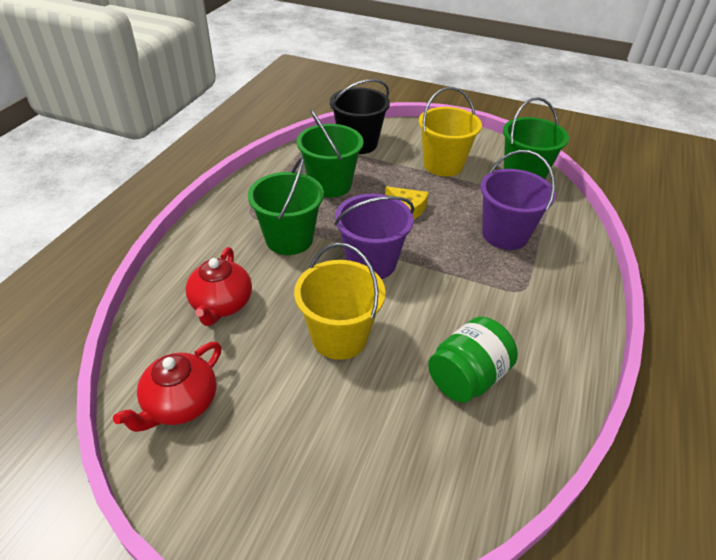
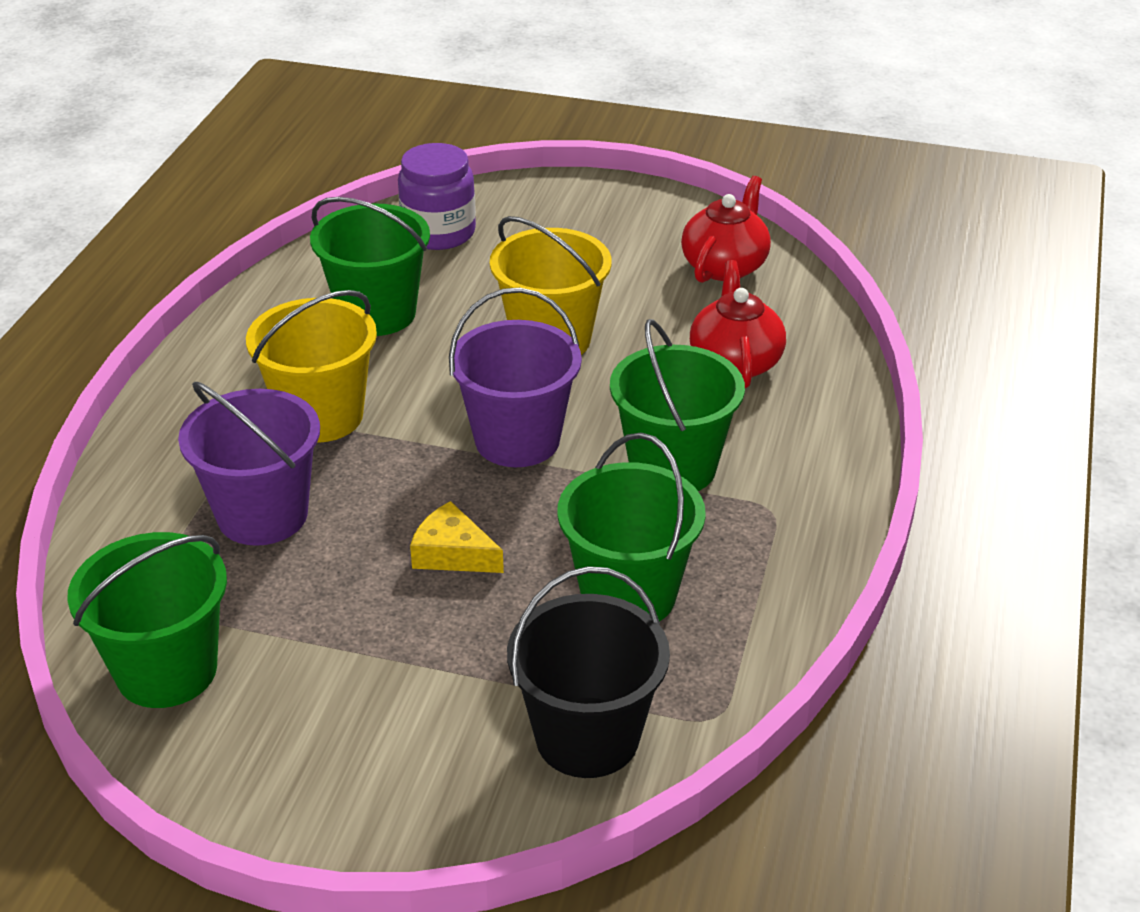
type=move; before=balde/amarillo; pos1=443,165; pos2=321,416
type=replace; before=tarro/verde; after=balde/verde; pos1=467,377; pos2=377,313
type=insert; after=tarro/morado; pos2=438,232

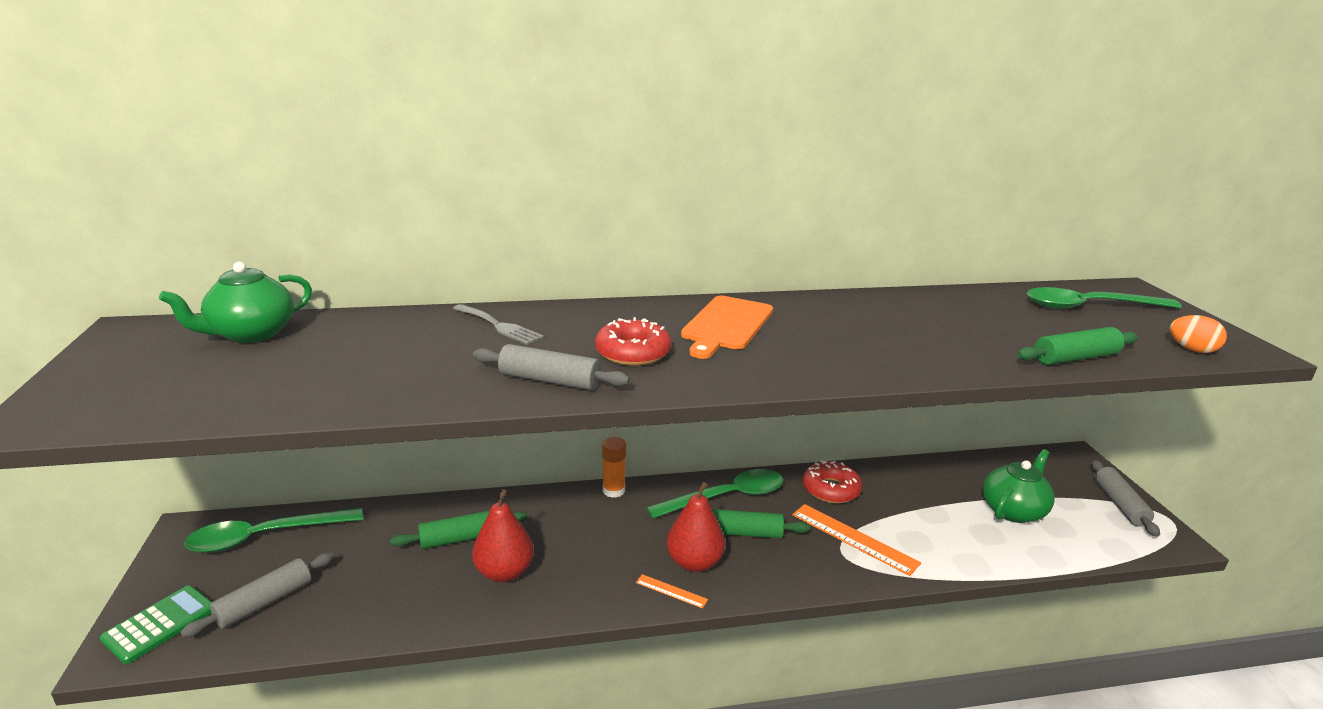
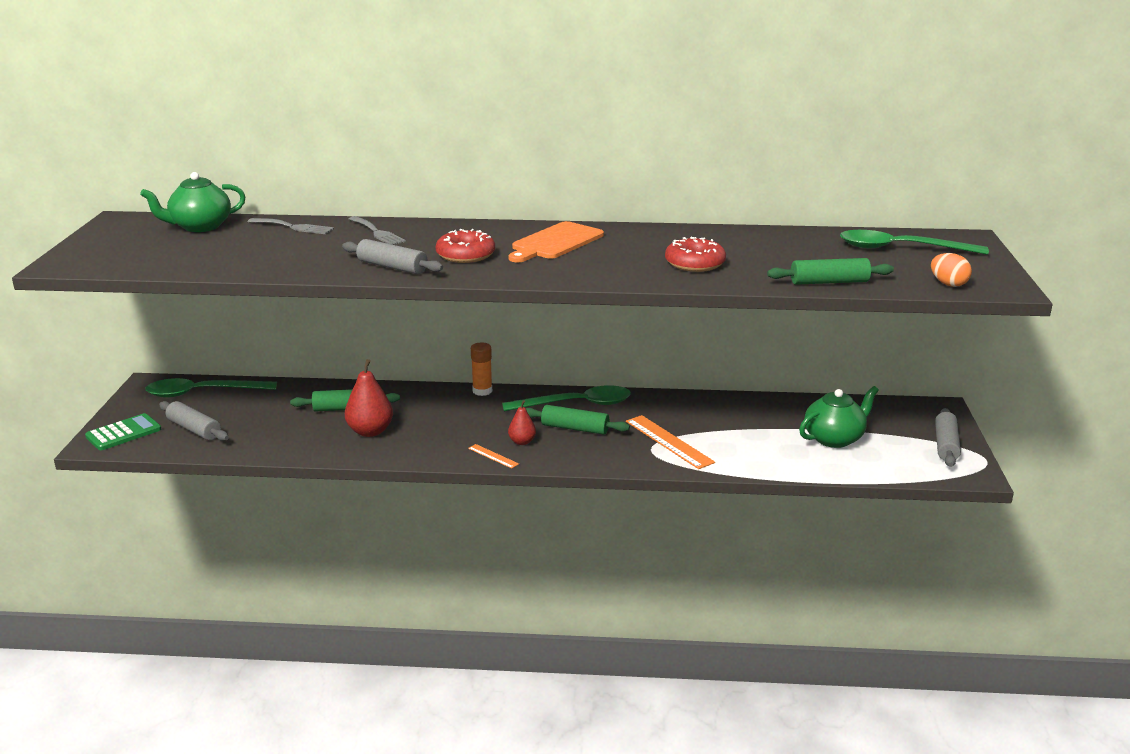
type=rotate; before=rodillo/gris; pos1=265,602; pos2=194,429; turn=75
type=resize; before=pera/rojo; pos1=694,562; pos2=522,442; scale=0.58
type=move; before=rosquilla/rojo; pos1=831,489; pos2=695,263
type=insert; after=tenedor/gris; pos2=294,227

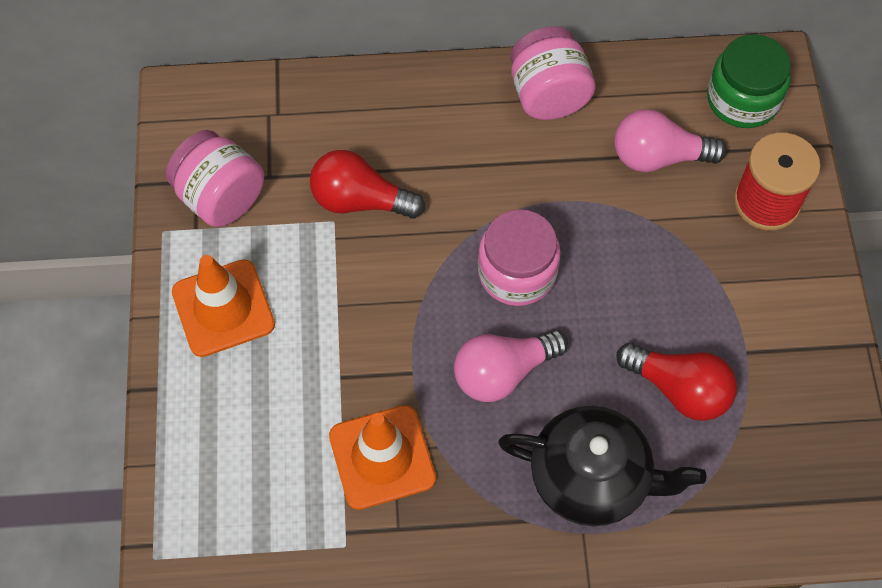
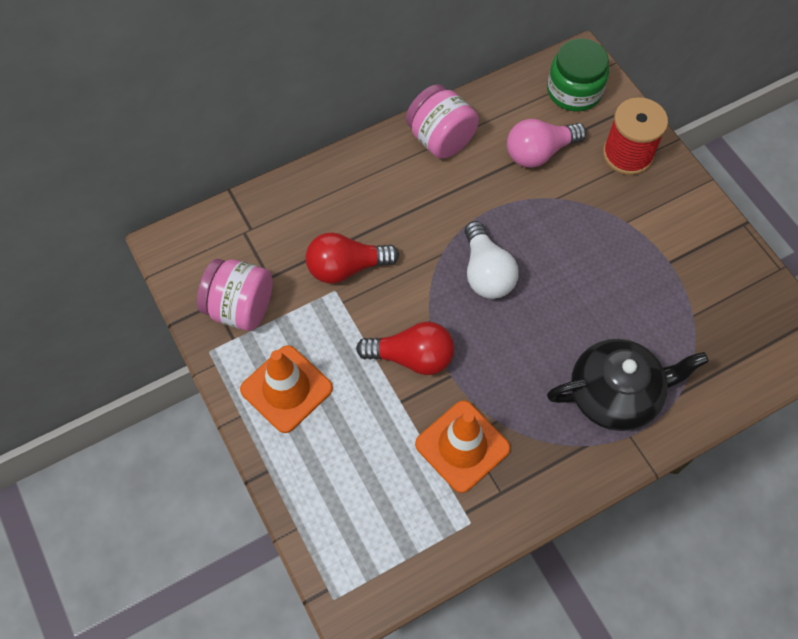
type=delete; before=bombilla/rosa; pos1=503,372
type=replace; before=tarro/rosa; after=bombilla/blanco; pos1=517,272; pos2=486,273
type=move; before=bombilla/rojo; pos1=679,389; pos2=412,357

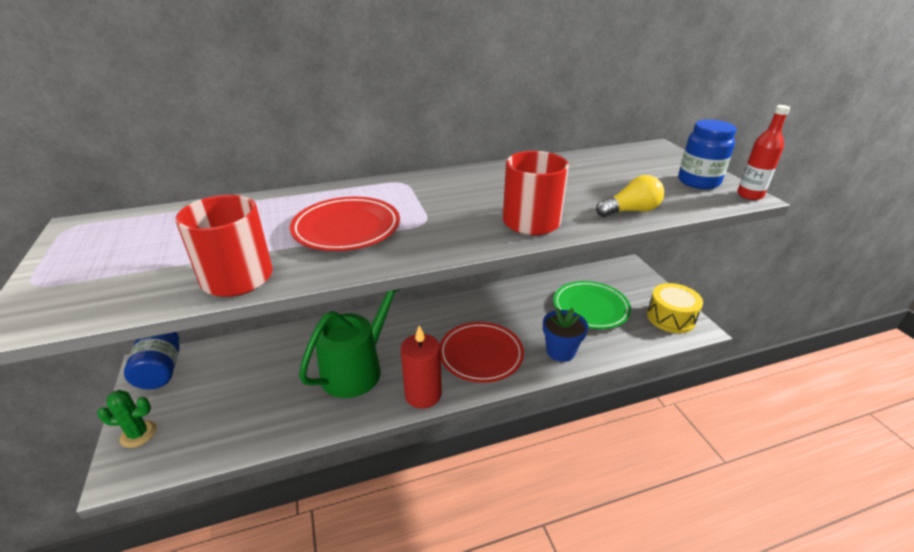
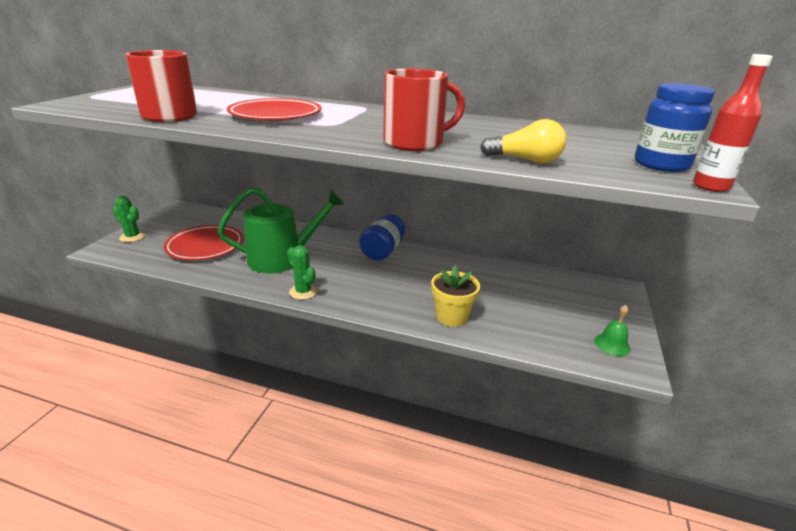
type=move; before=tarro/azul; pos1=160,371; pos2=382,251
type=replace; before=vela/rojo; after=cactus/verde; pos1=423,394; pos2=303,292
type=move; before=plato/rojo; pos1=481,354; pos2=205,246
type=recolor; before=maceta/azul; after=maceta/amarillo; pos1=560,351; pos2=451,317
type=delete; before=plato/verde; pos1=590,308
type=replace; before=tambor/amarillo; after=campana/verde; pos1=670,317; pos2=612,344

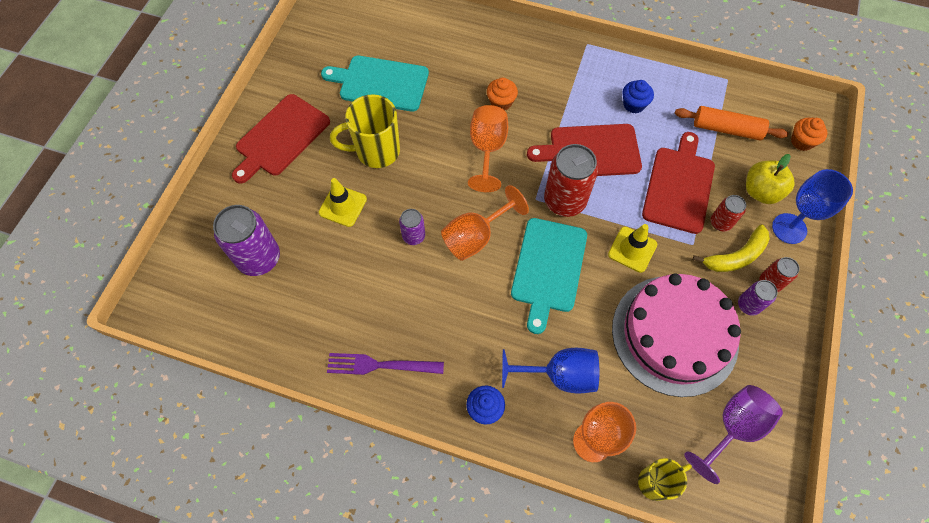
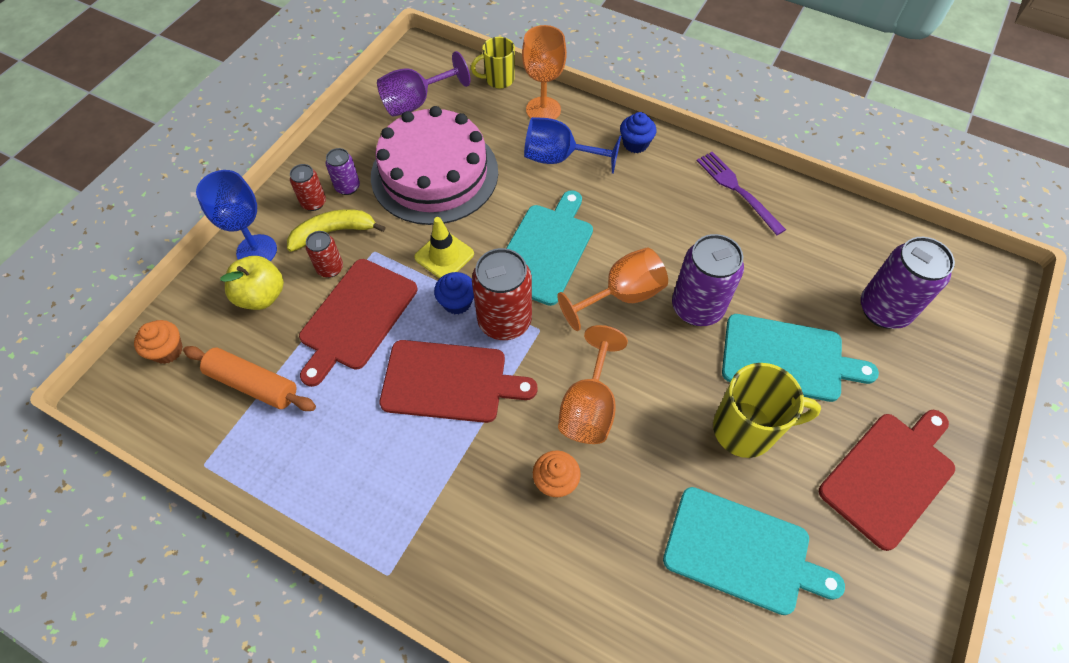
type=replace; before=cono de tráfico/amarillo; after=tabla de cortar/turquesa; pos1=343,206; pos2=787,358
type=rotate; before=tenedor/morado; pos1=379,365; pos2=736,189; turn=-135
type=resize; before=lata/morado; pos1=413,236; pos2=697,307; scale=1.89
type=move; before=magdalena/azul; pos1=634,104; pos2=457,302

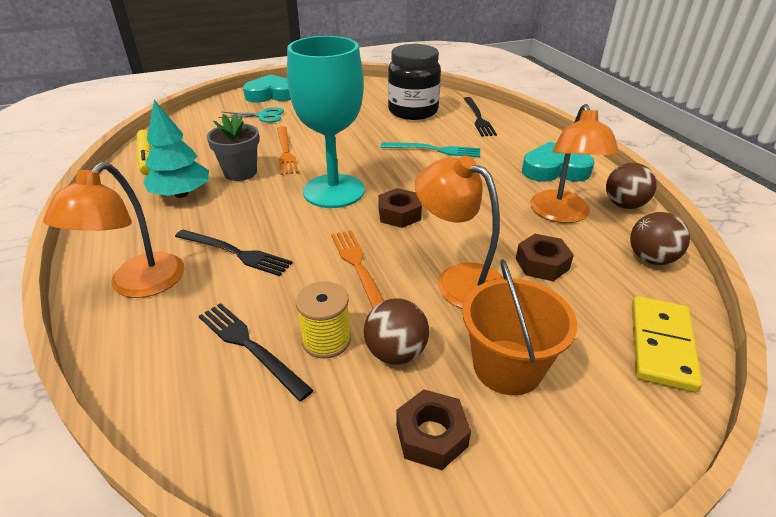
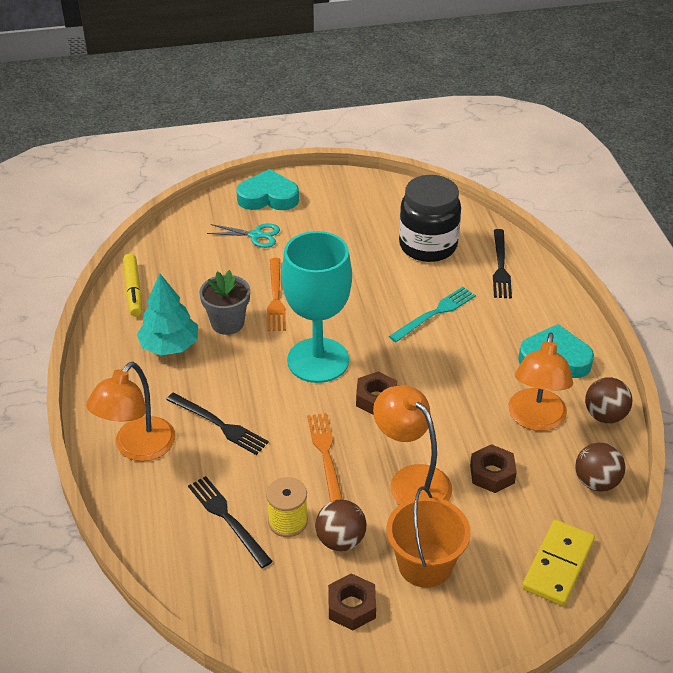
type=rotate; before=tenedor/turquesa; pos1=434,150; pos2=435,313; turn=-60

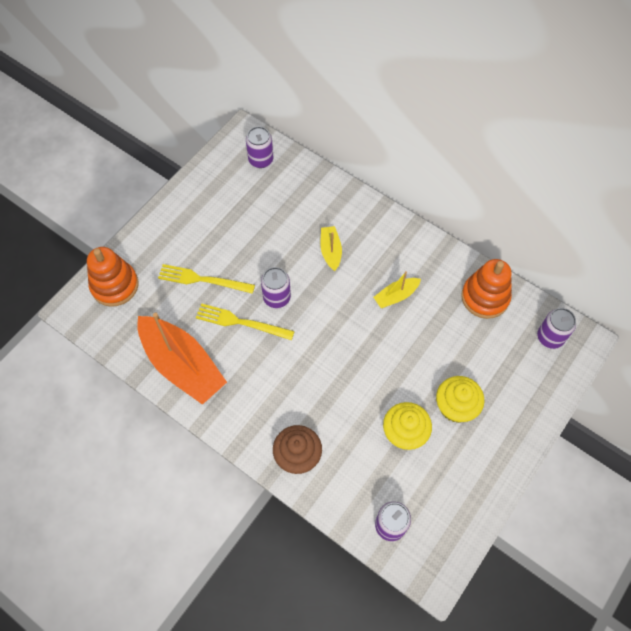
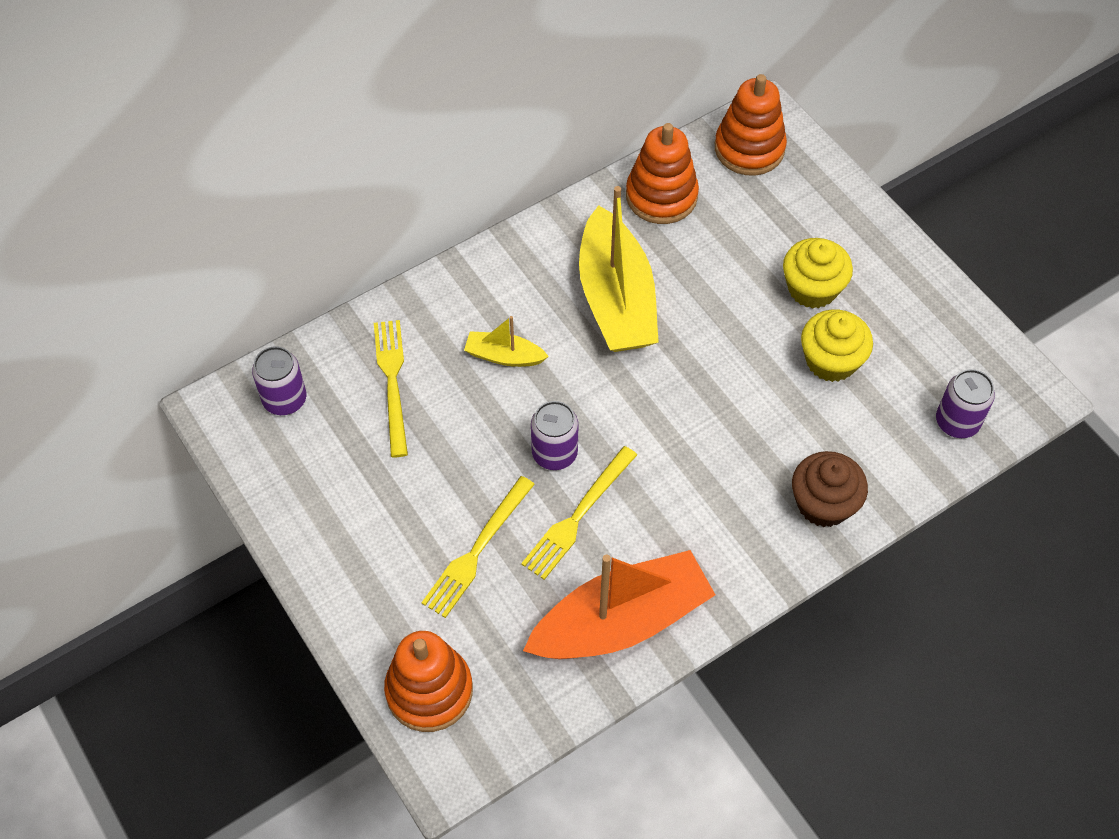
type=resize; before=barco/amarillo; pos1=396,296; pos2=616,299; scale=2.12
type=replace; before=lata/morado; after=juguete apilable/naranja; pos1=550,337; pos2=749,148
type=insert; after=tenedor/amarillo; pos2=392,382

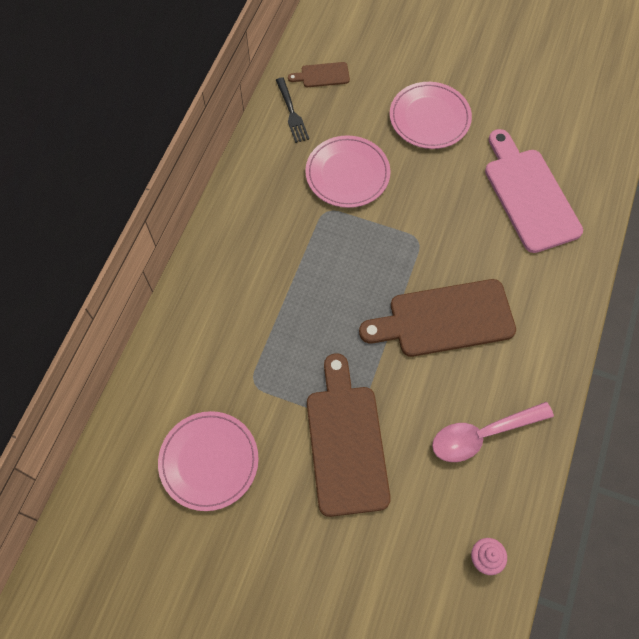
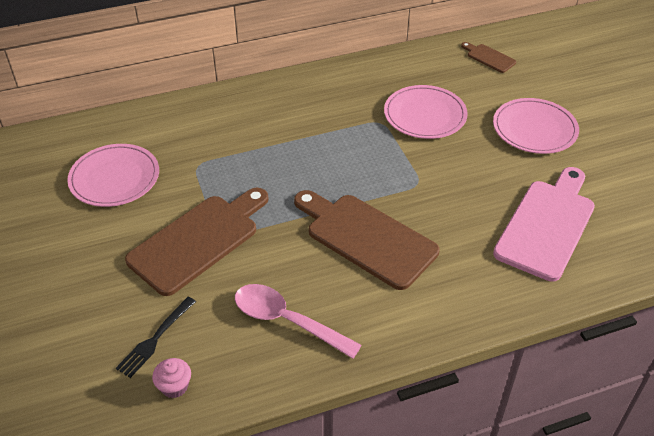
type=move; before=tenedor/negro; pos1=291,112; pos2=155,339

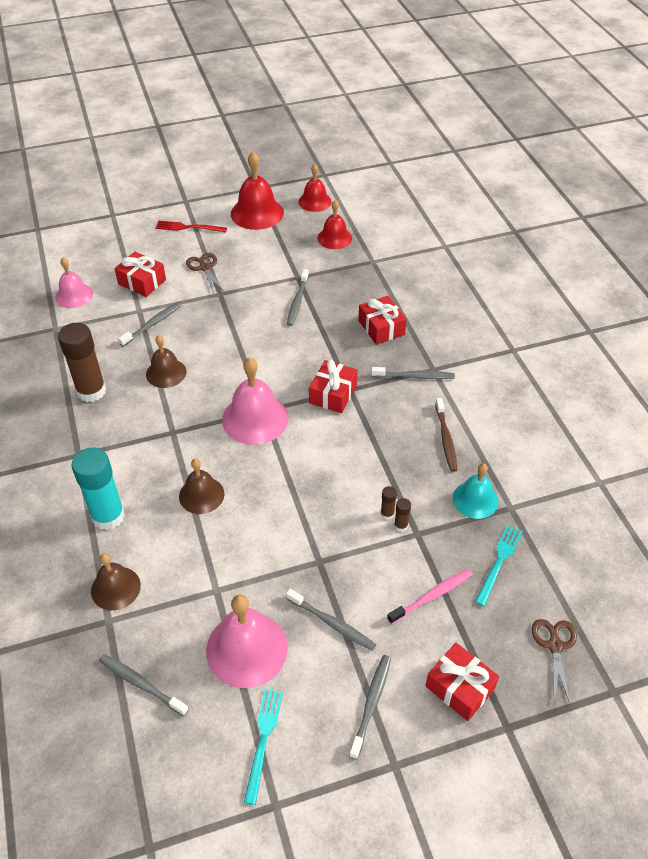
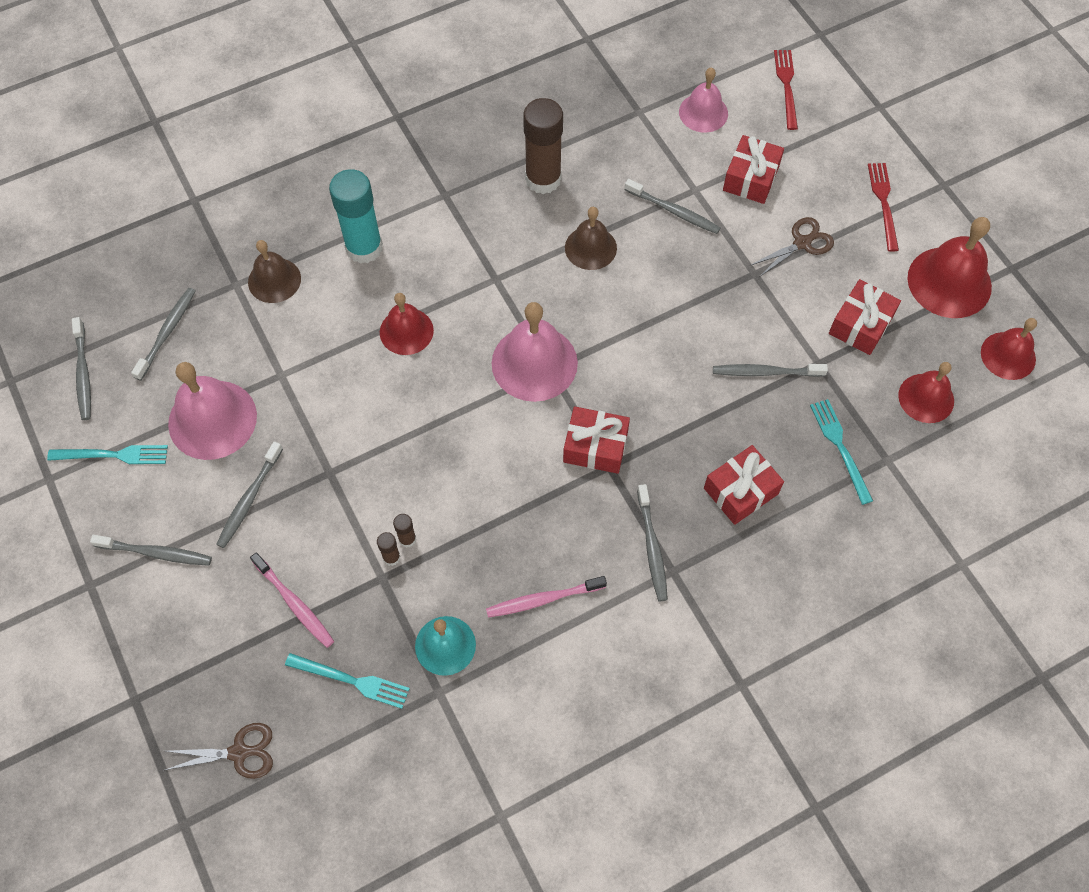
type=recolor; before=campana/marrón; after=campana/rojo; pos1=201,495; pos2=406,331
type=move; before=regalo/rojo; pos1=460,687; pos2=861,325
type=recolor; before=cepillo de dientes/marrón; after=cepillo de dientes/rosa; pos1=445,439; pos2=543,599
type=insert; after=cepillo de dientes/gris; pos2=83,373
type=insert; after=tenedor/rojo; pos2=786,86
type=insert; after=tenedor/turquesa; pos2=840,447

